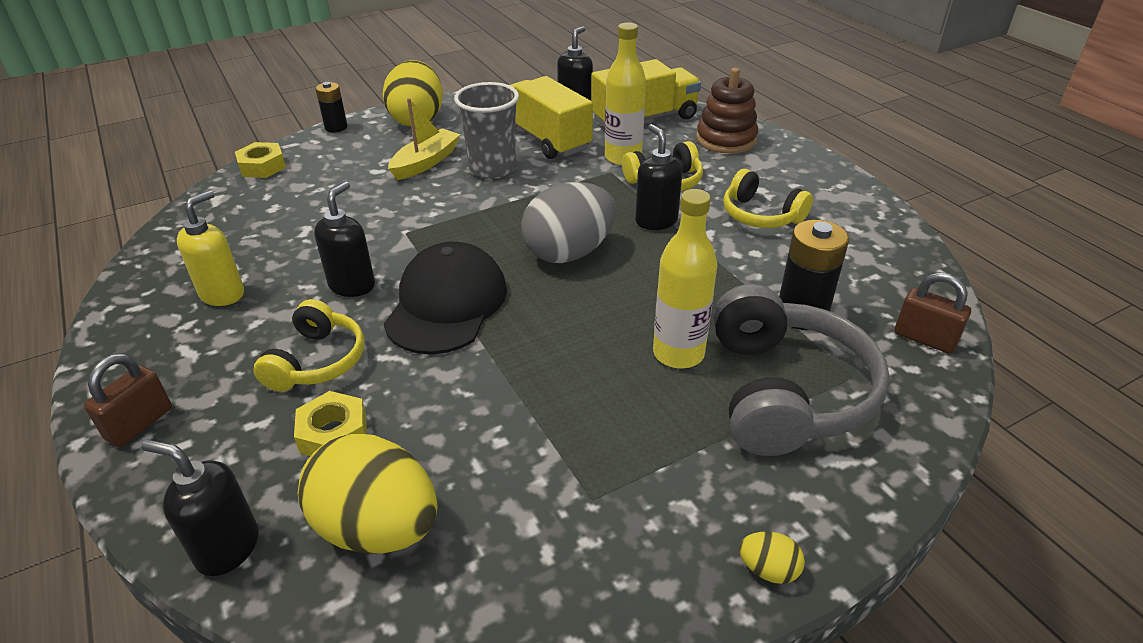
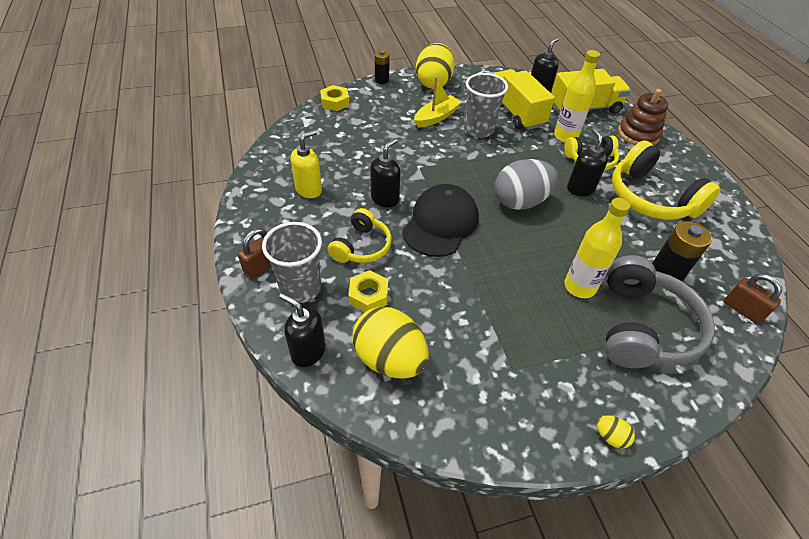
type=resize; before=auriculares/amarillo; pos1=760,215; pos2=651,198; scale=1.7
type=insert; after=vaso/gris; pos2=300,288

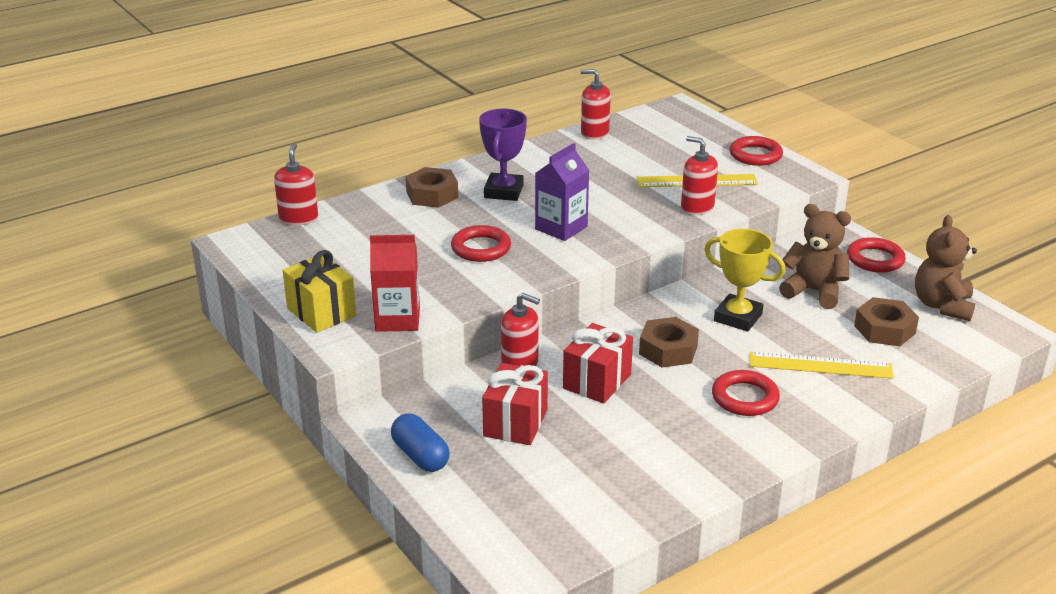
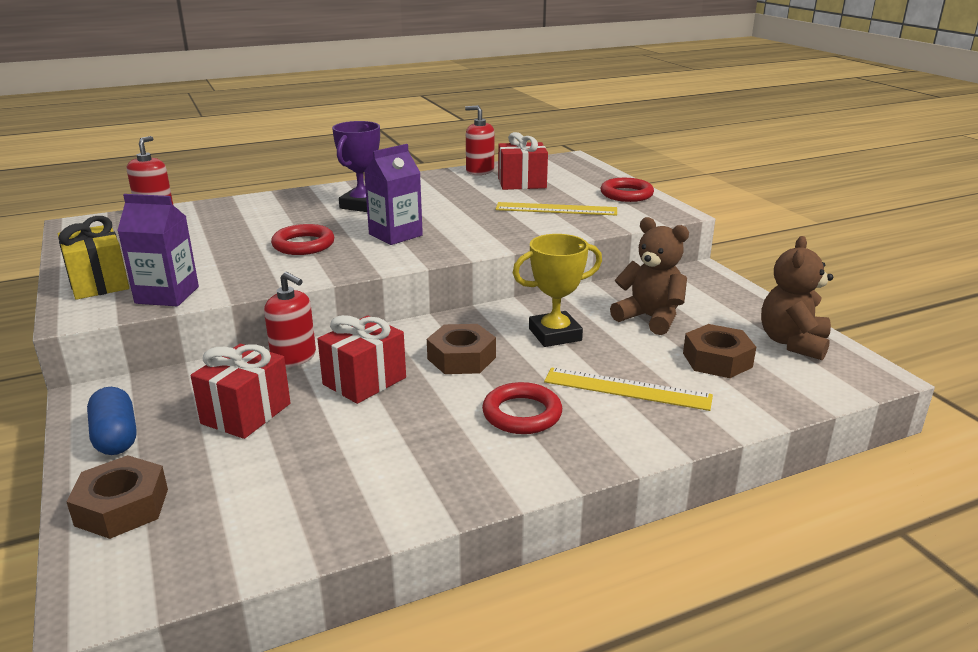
type=recolor; before=cartón de leche/rojo; after=cartón de leche/morado; pos1=397,319; pos2=167,295
type=move; before=tuerca/marrón; pos1=432,195; pos2=122,507
type=delete; before=dispensador de jabón/rojo; pos1=697,207
type=rotate; before=trofeo/amarillo; pos1=738,317; pos2=555,334; turn=-60
type=delete; before=anillo/rojo; pos1=875,259
type=insert; after=regalo/rojo; pos2=522,183

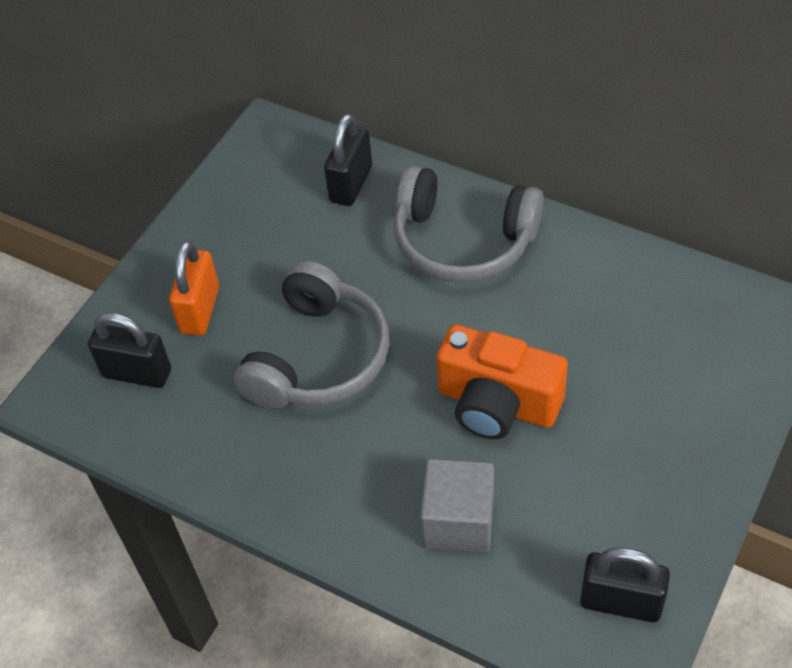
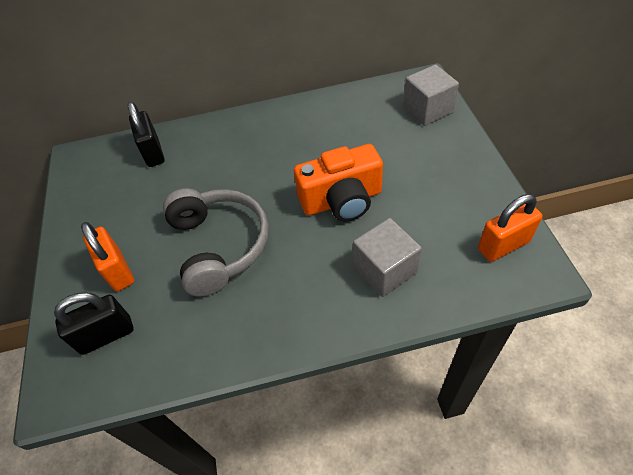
type=delete; before=auriculares/gris; pos1=463,241
type=recolor; before=candado/negro; after=candado/naranja; pos1=620,602; pos2=503,245
type=insert; after=cubo/gris; pos2=428,110

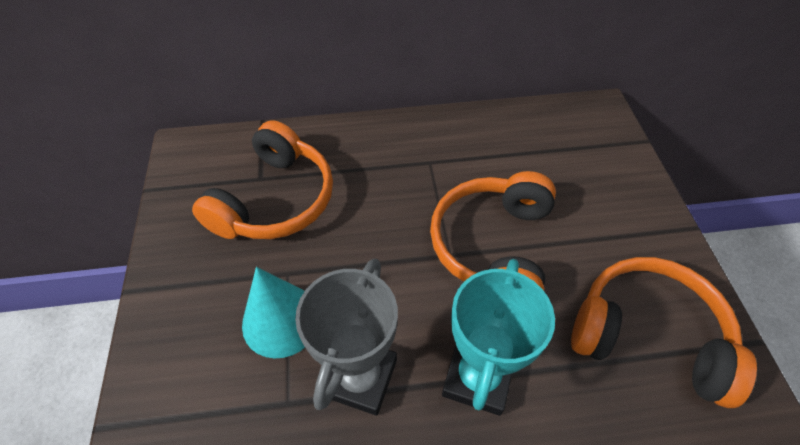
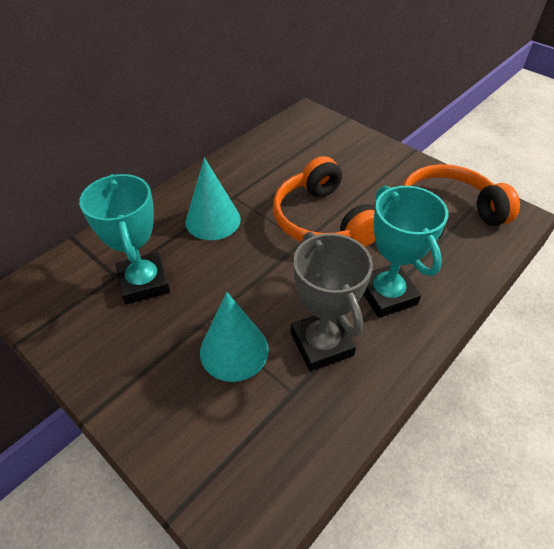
type=replace; before=auriculares/naranja; after=trofeo/turquesa; pos1=275,200; pos2=144,282
type=insert; after=cono/turquesa; pos2=213,220

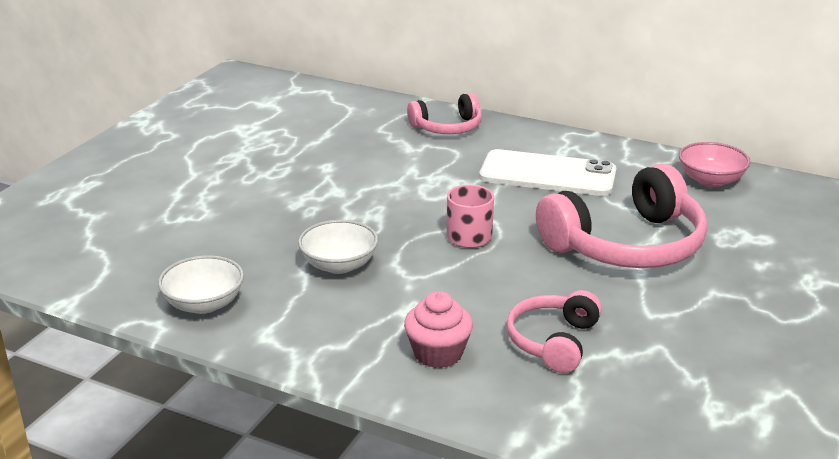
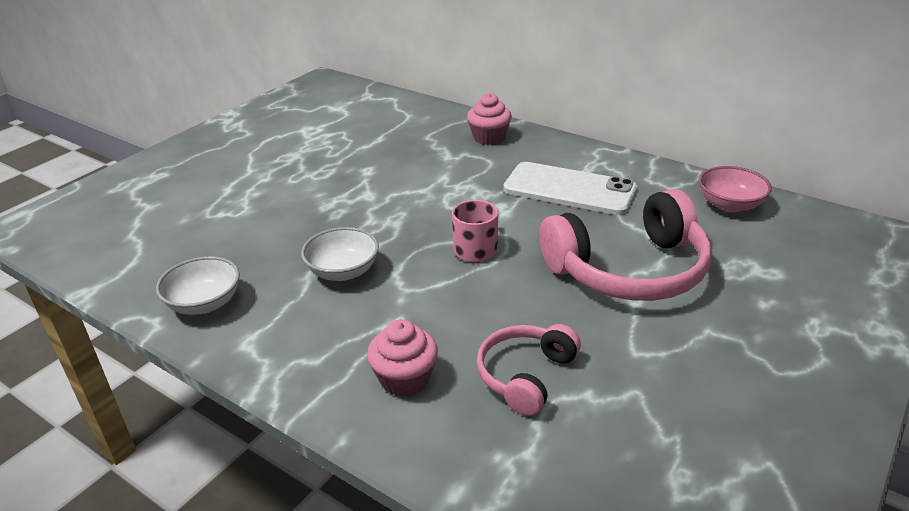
type=replace; before=auriculares/rosa; after=magdalena/rosa; pos1=447,127; pos2=489,137

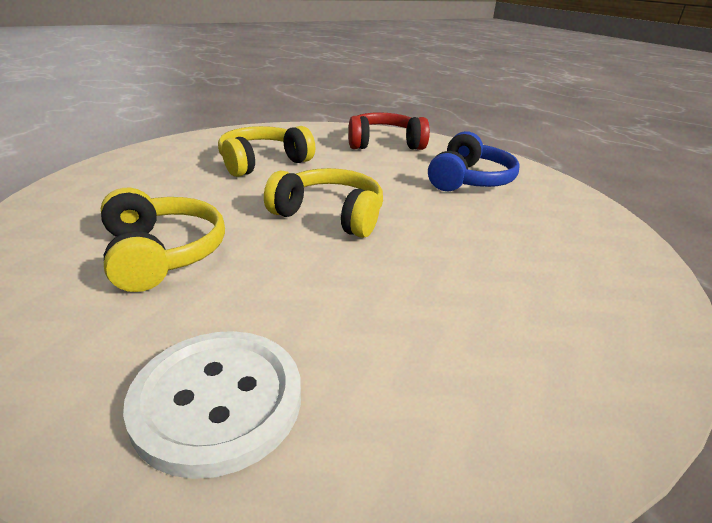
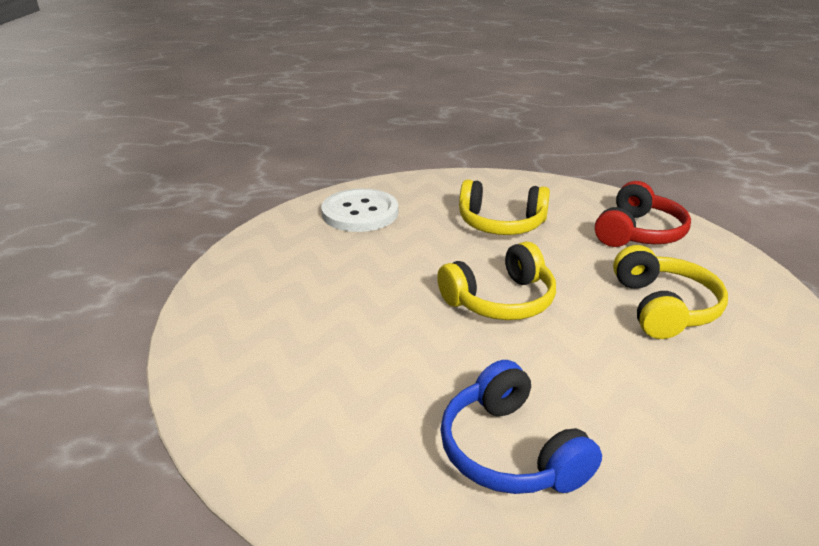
type=move; before=auriculares/rojo; pos1=384,144; pos2=638,232

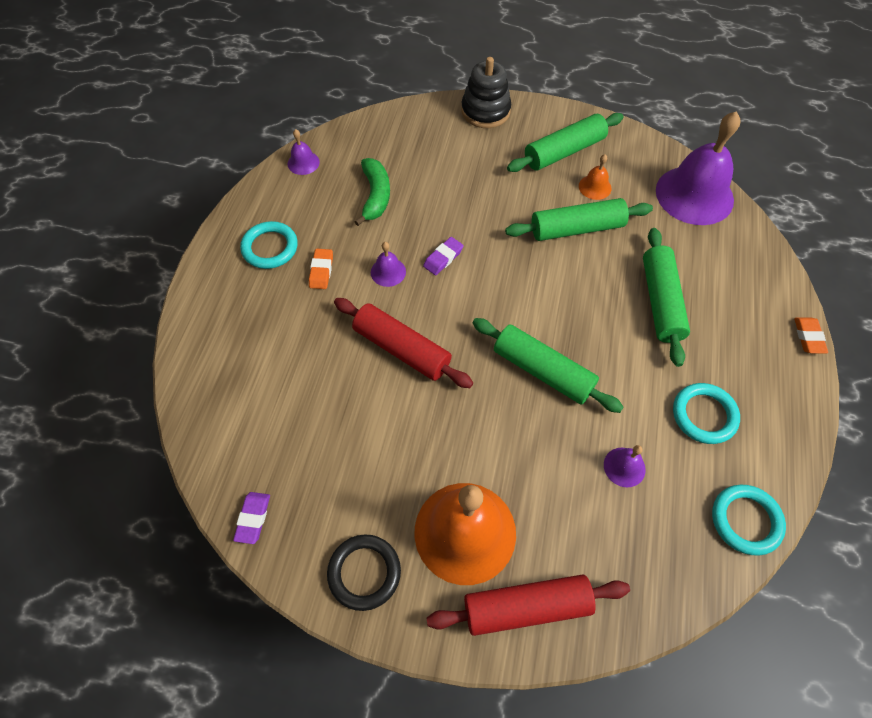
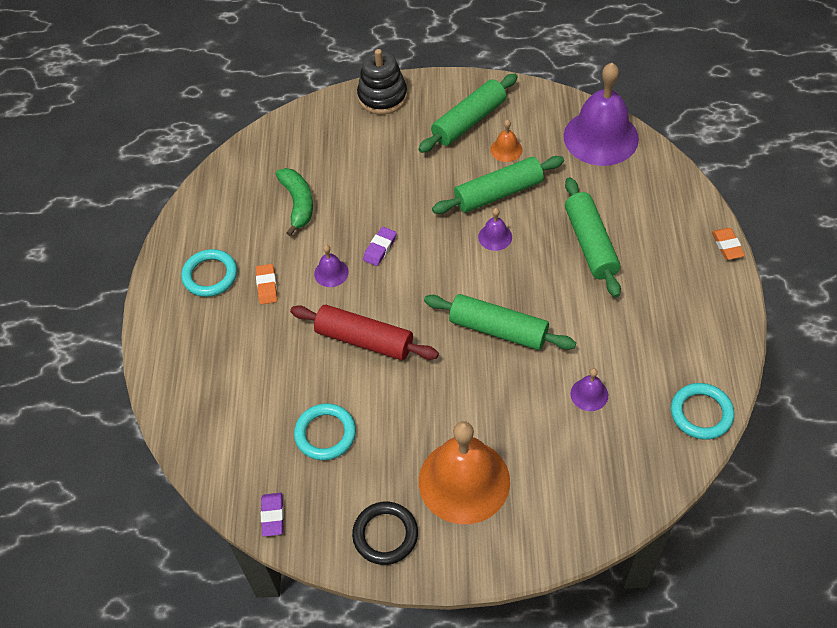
type=move; before=campana/morado; pos1=303,163; pos2=495,237
type=delete; before=rodillo/rojo; pos1=526,607
type=move; before=anillo/turquesa; pos1=704,415; pos2=325,434

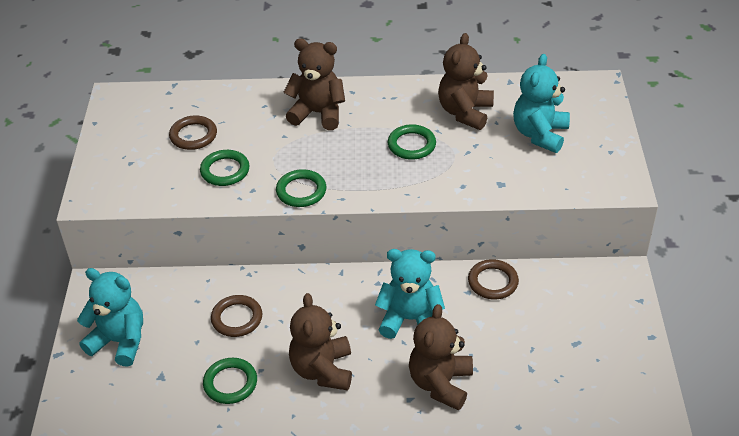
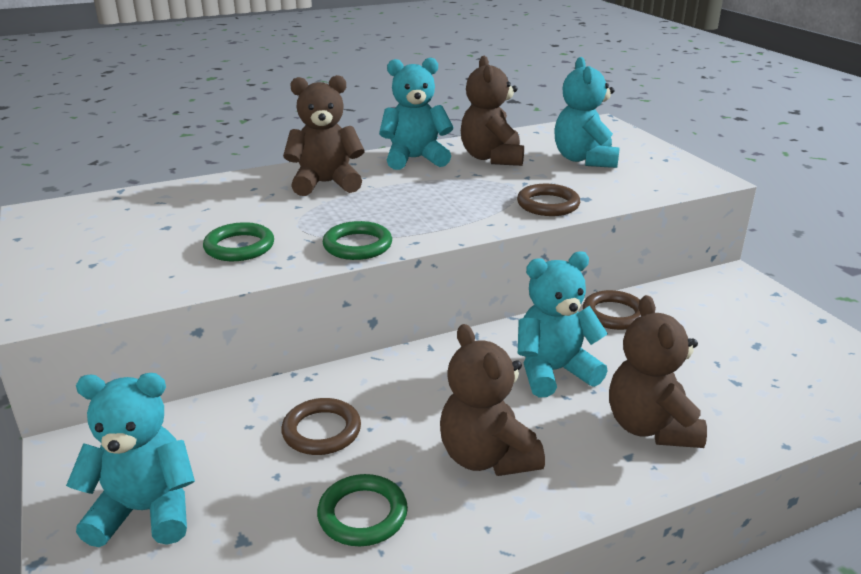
type=move; before=anillo/marrón; pos1=193,135; pos2=548,204
type=delete; before=anillo/verde; pos1=411,145
type=insert; after=osito/turquesa; pos2=415,159

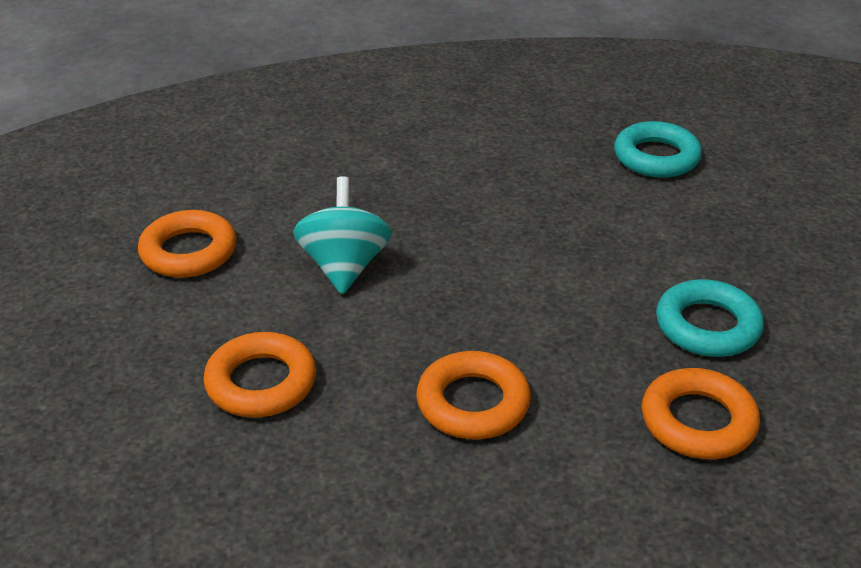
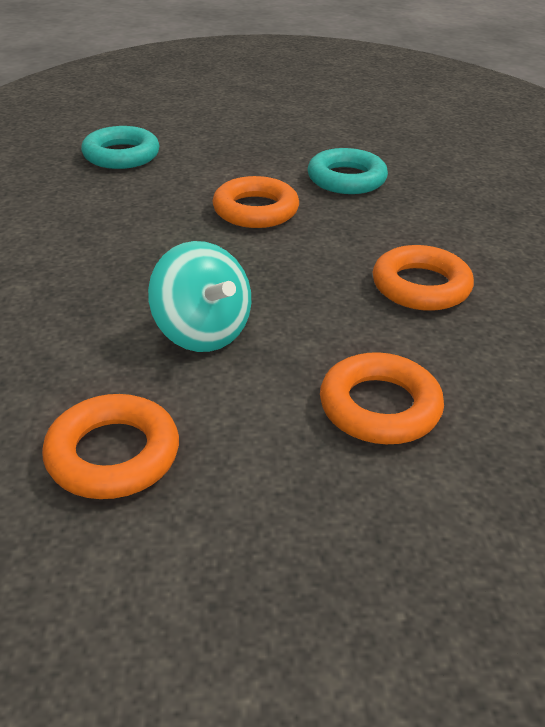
type=rotate; before=peonza/turquesa; pos1=344,266; pos2=202,333; turn=-135
type=move; before=anillo/naranja; pos1=698,421; pos2=255,210

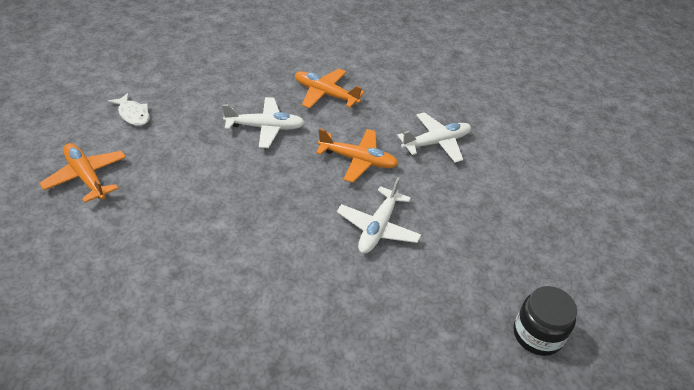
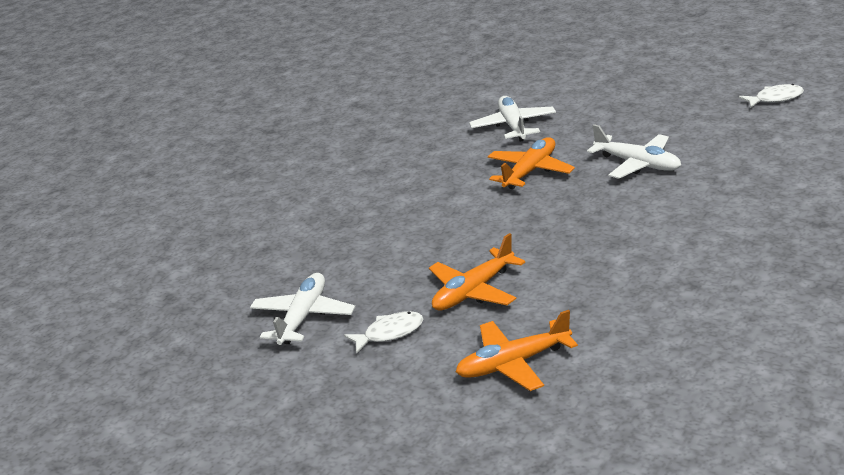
type=move; before=avión/blanco; pos1=265,127; pos2=303,317
type=move; before=avión/naranja; pos1=325,94; pos2=473,291
type=replace; before=tarro/negro; after=pez/blanco; pos1=537,334; pos2=775,99

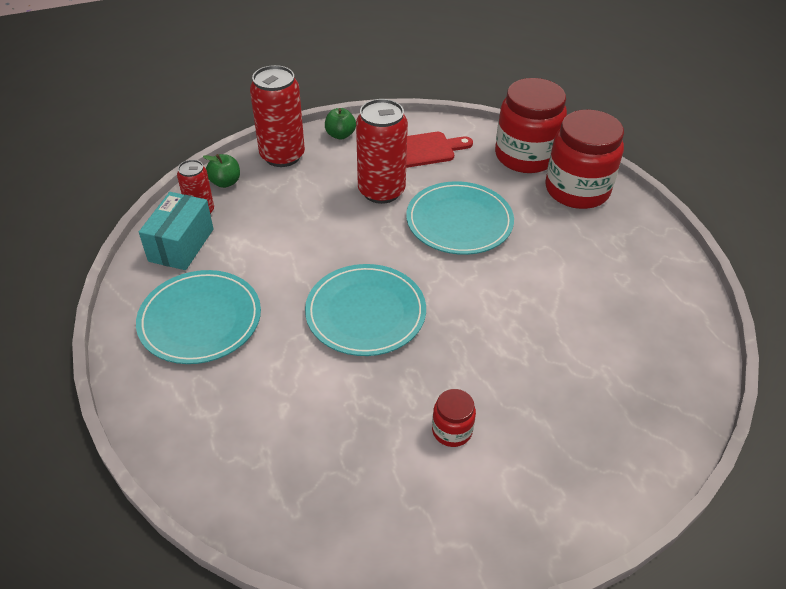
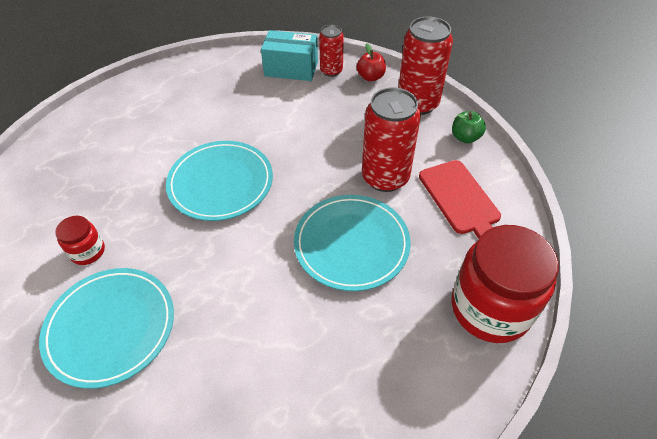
type=move; before=plato/turquesa; pos1=200,320; pos2=110,327
type=recolor; before=manzana/verde; after=manzana/rojo; pos1=225,182; pos2=370,77
type=delete; before=tarro/rojo; pos1=577,190

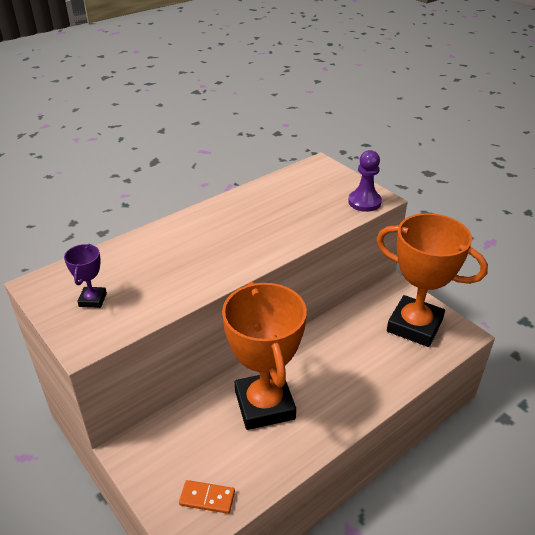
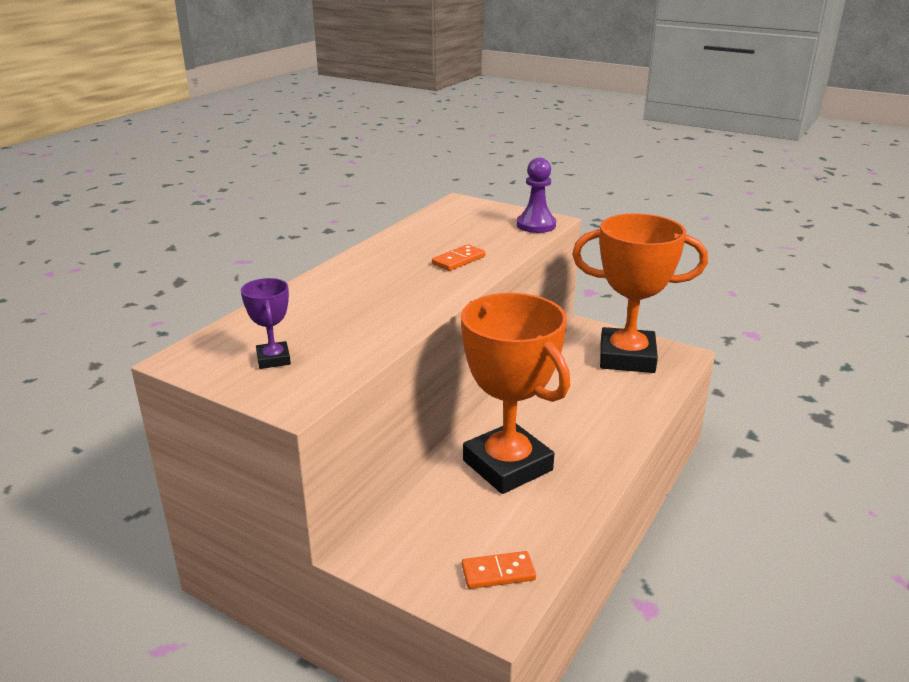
type=insert; after=ficha de dominó/naranja; pos2=458,260

